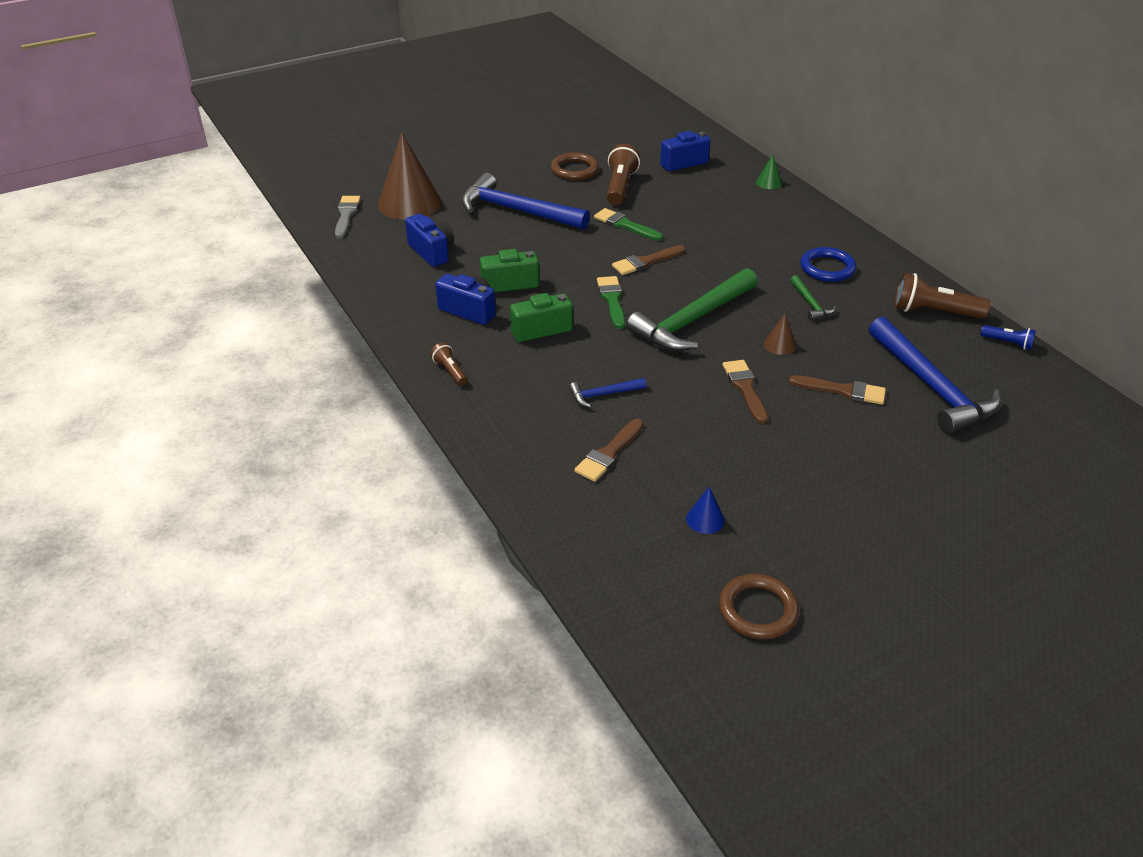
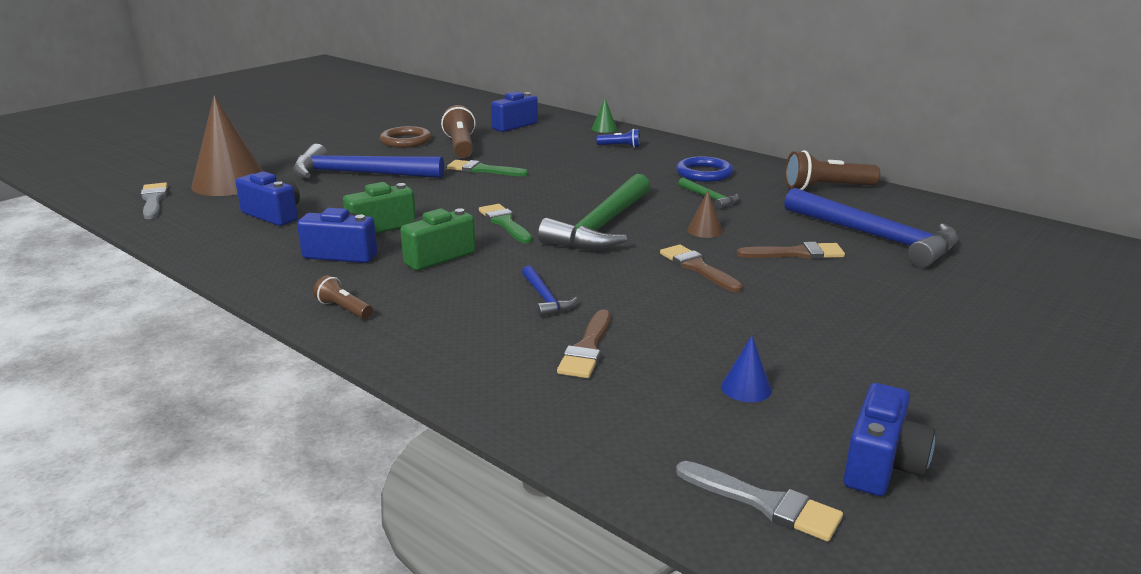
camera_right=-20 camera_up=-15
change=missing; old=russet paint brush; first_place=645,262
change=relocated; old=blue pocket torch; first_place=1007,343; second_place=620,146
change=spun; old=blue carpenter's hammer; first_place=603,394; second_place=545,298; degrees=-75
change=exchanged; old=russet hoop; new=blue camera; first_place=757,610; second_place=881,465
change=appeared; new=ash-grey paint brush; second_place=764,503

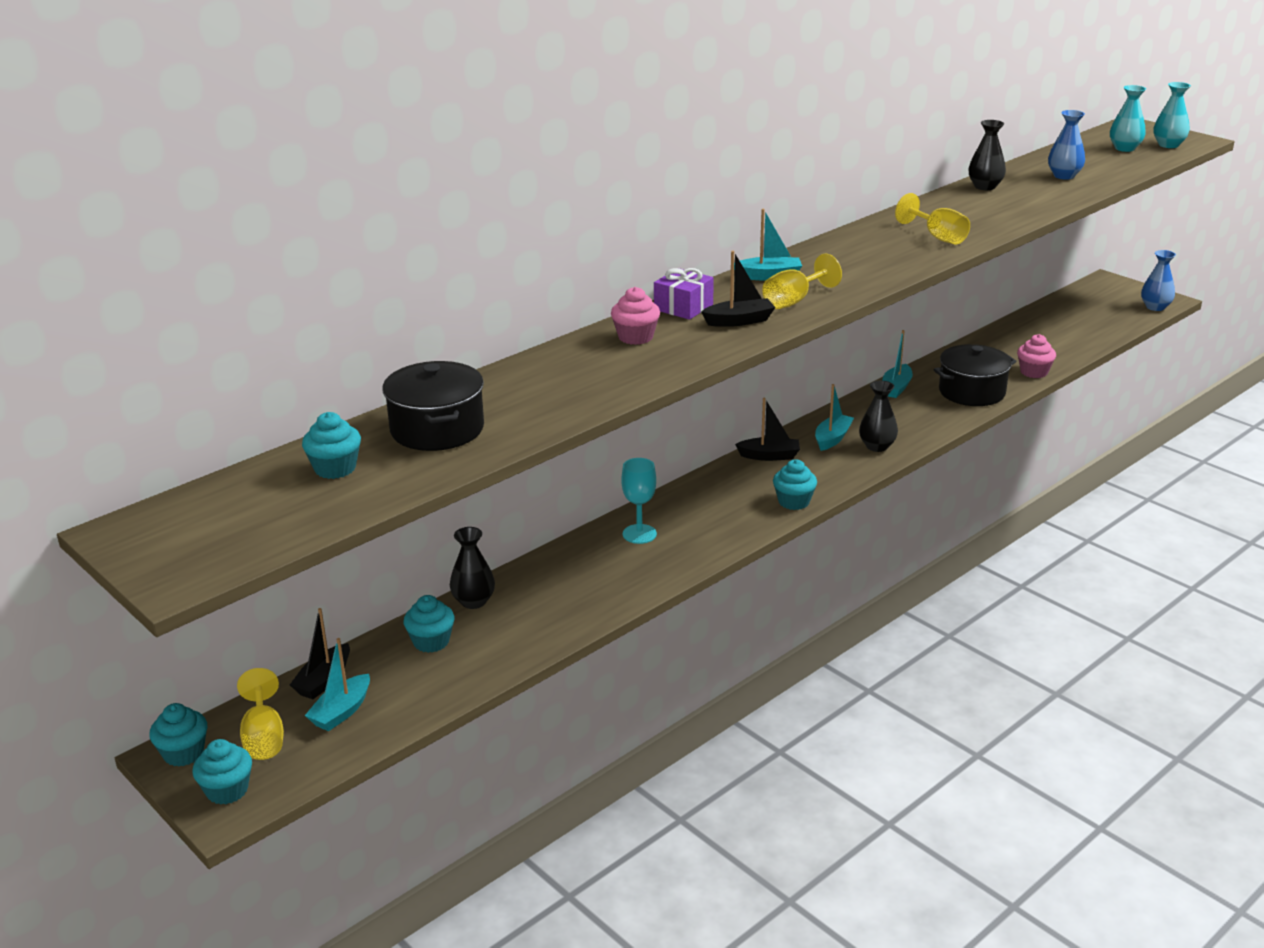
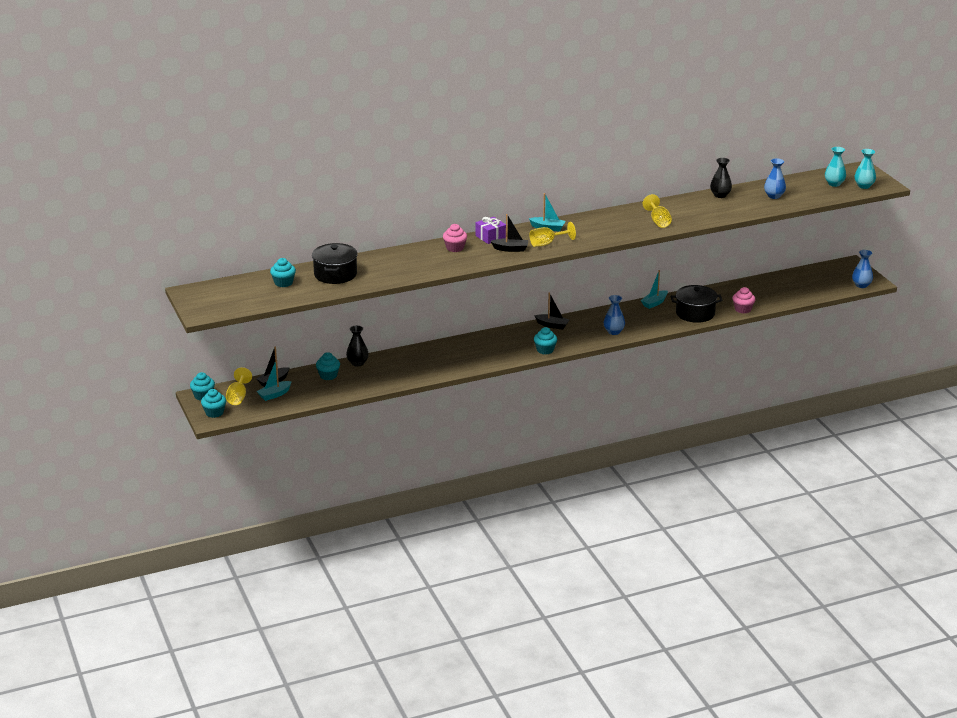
camera_right=20 camera_up=0
change=colour; old=jet-black tall vase; new=blue tall vase; first_place=877,446; second_place=613,332
change=missing; old=turquoise toy boat; first_place=832,438
change=missing; old=turquoise wine glass; first_place=639,534

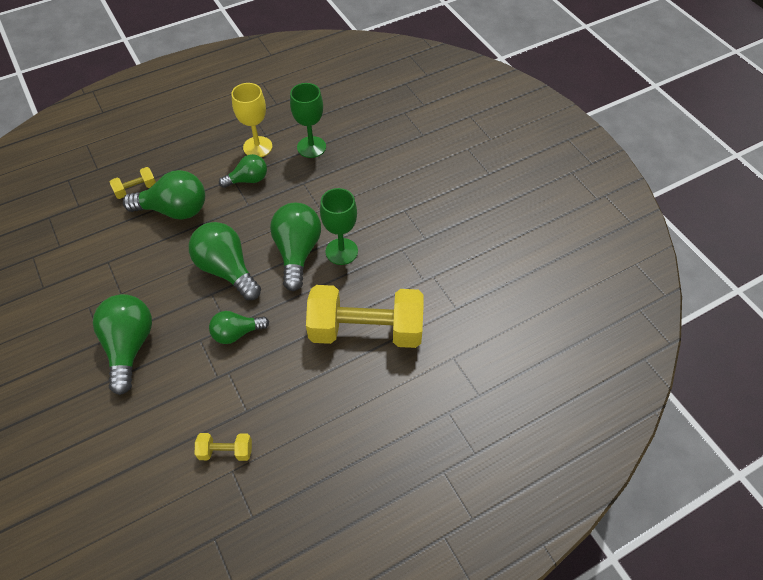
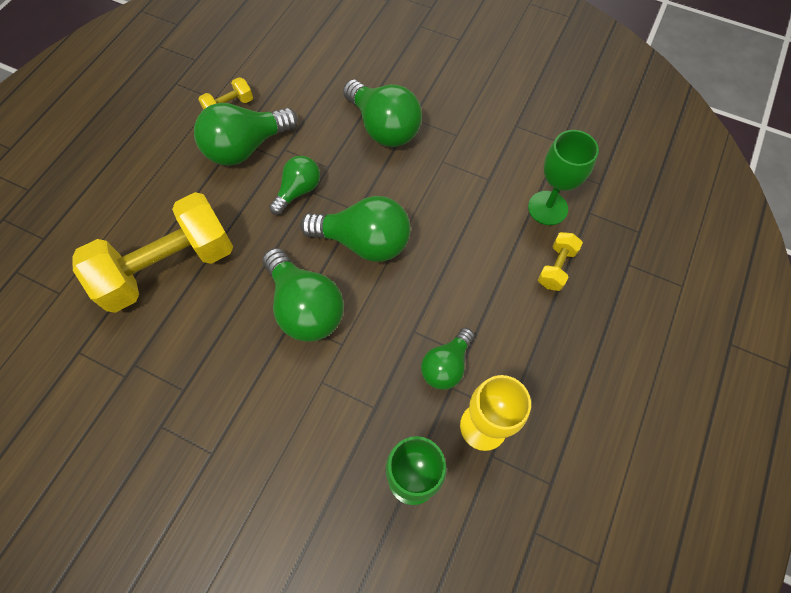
camera_right=145 camera_up=10
change=relocated; old=leaf-green bulb; first_place=174,210; second_place=246,147
change=relocated; old=leaf-green wine glass; first_place=341,251; second_place=547,208

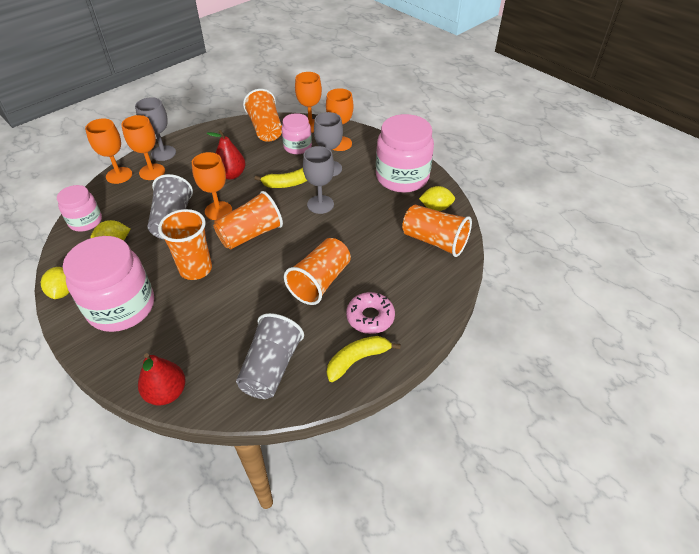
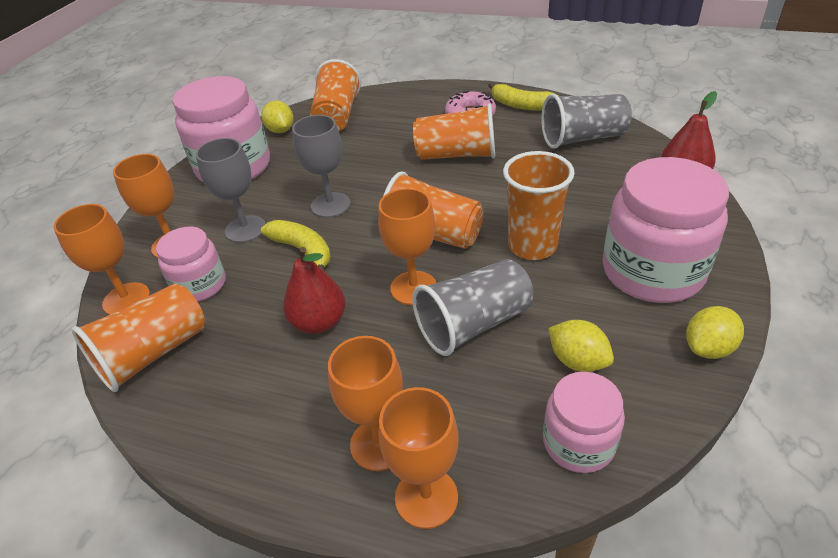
camera_right=-115 camera_up=-5
change=missing; old=ash-grey wine glass; first_place=163,153

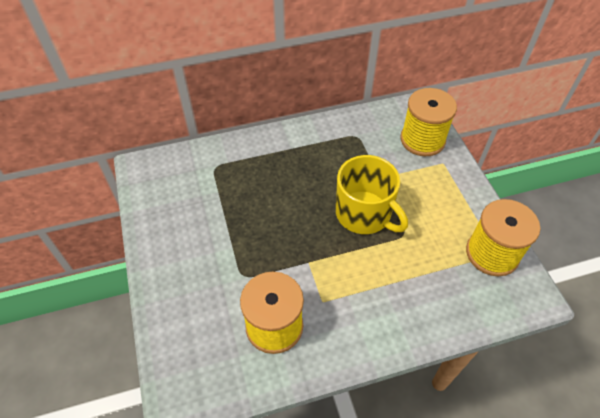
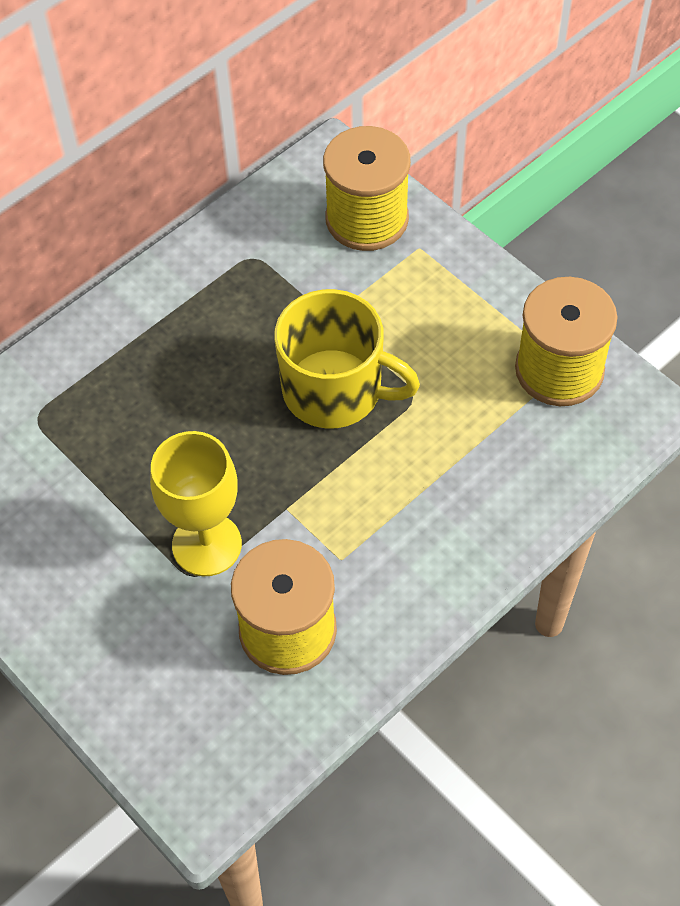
camera_right=-25 camera_up=5
change=appeared; new=bright yellow wine glass; second_place=207,544

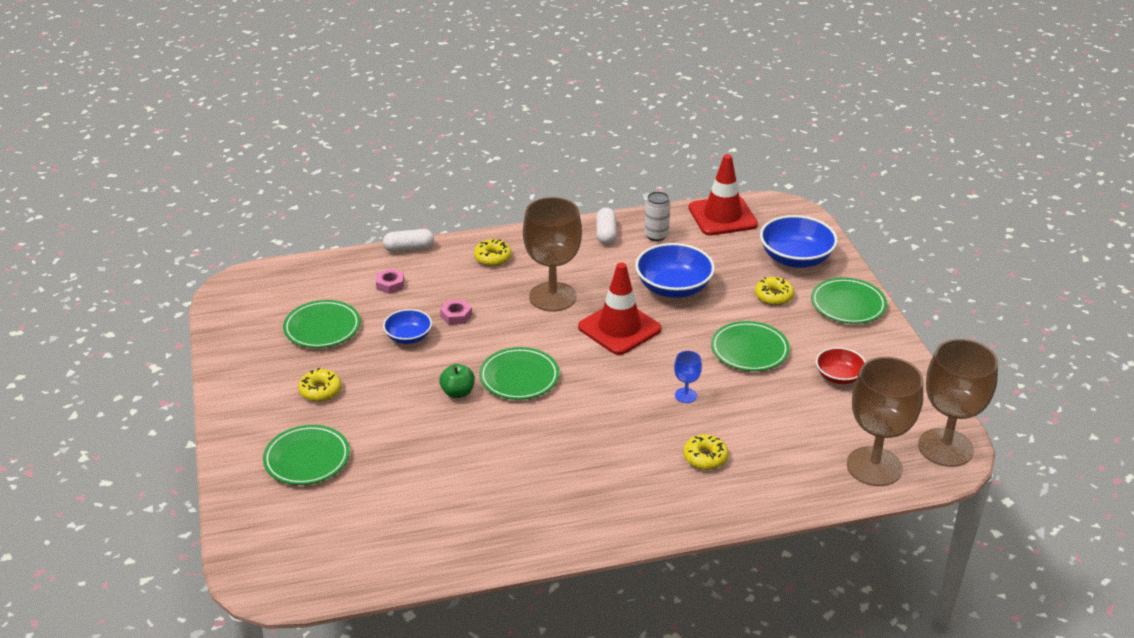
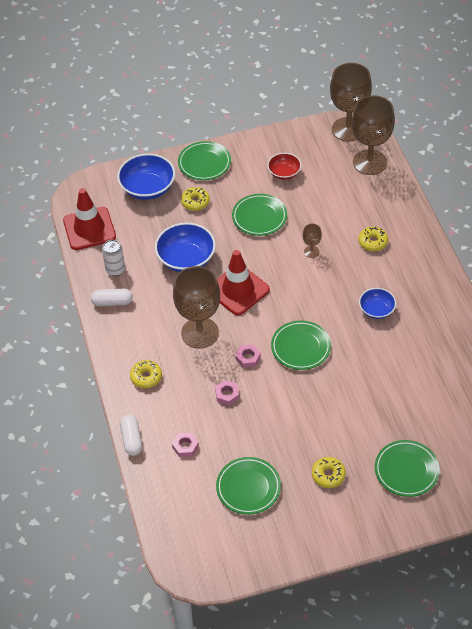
camera_right=-90 camera_up=15
change=relocated; old=blue deep dish; first_place=408,337; second_place=376,310
change=colour; old=blue wine glass; new=russet wine glass; first_place=686,395; second_place=311,252
change=missing; old=leaf-green apple; first_place=458,392
change=appeared; new=rosy nut; second_place=248,358

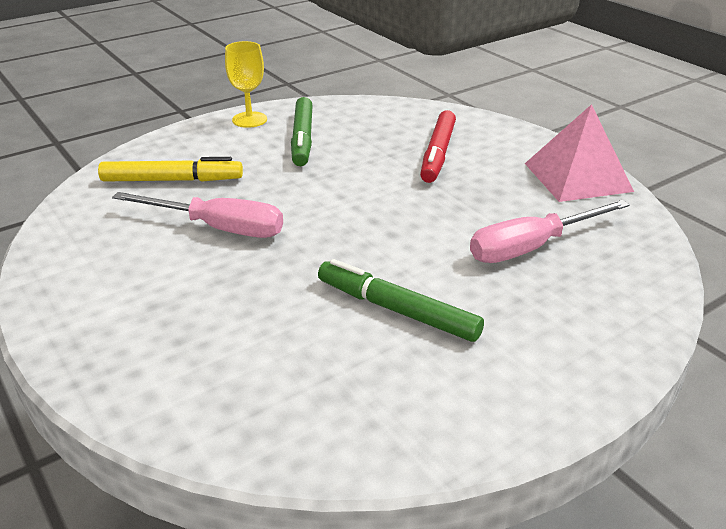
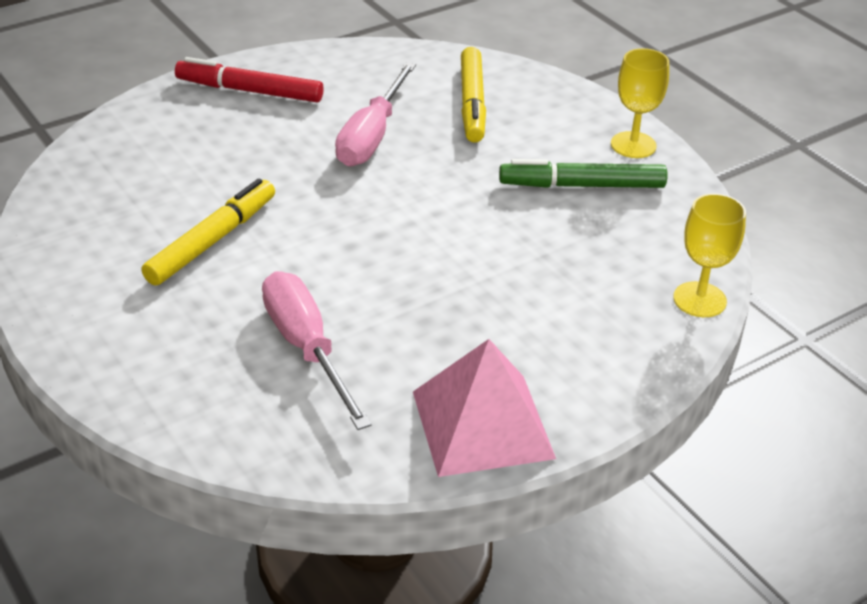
camera_right=90 camera_up=5
change=relocated; old=scarlet felt pen; first_place=437,154; second_place=249,91
change=colour; old=leaf-green felt pen; new=bright yellow felt pen; first_place=397,310; second_place=212,241
change=appeared; new=bright yellow wine glass; second_place=699,300

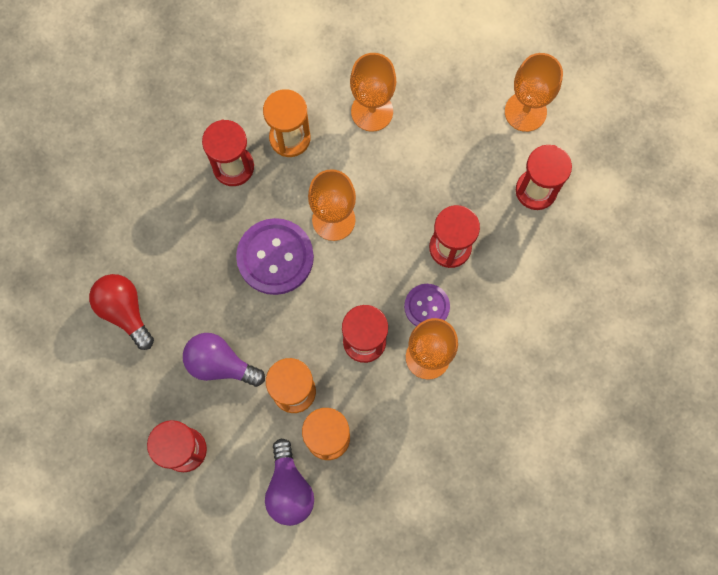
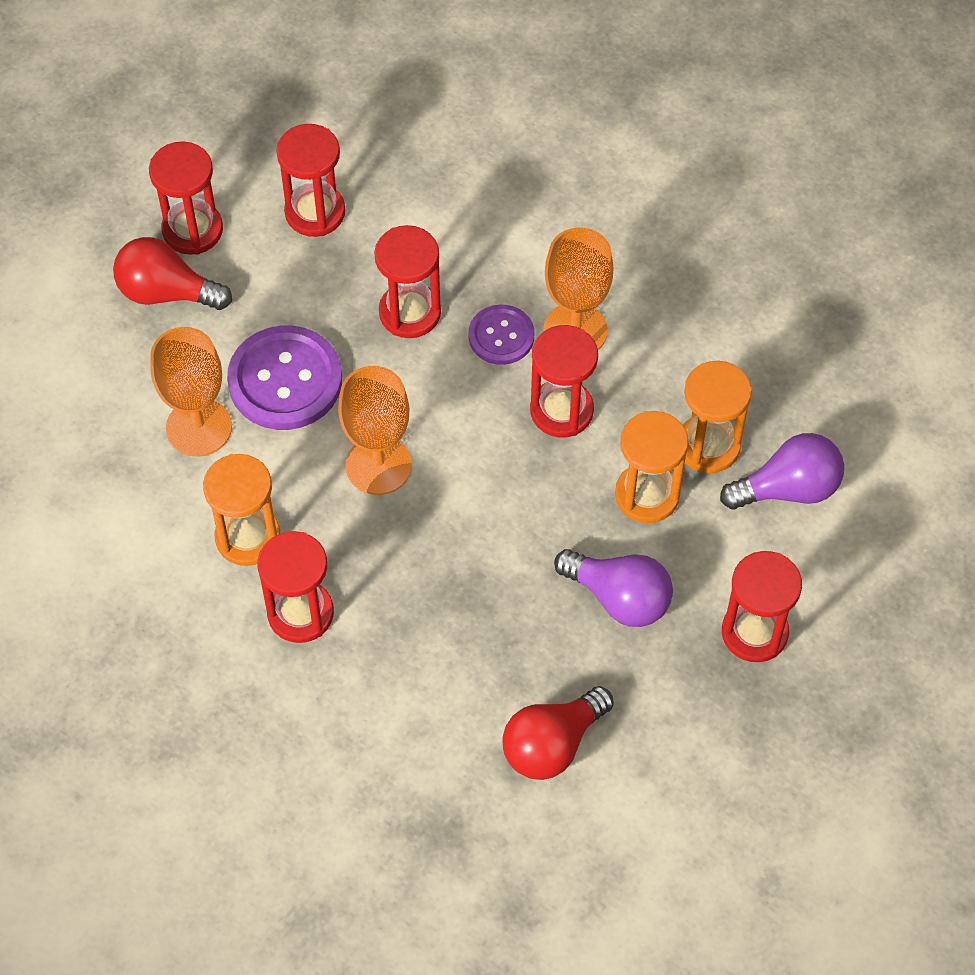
camera_right=-95 camera_up=-15
change=exchanged; old=orange-coloured wine glass; new=scarlet sandglass; first_place=525,111; second_place=192,230
change=relocated; old=purple sewing button; first_place=275,257; second_place=285,380
change=spun; old=purple bulb; first_place=220,364; second_place=619,598; degrees=-75
change=appeared; new=scarlet bulb; second_place=167,292

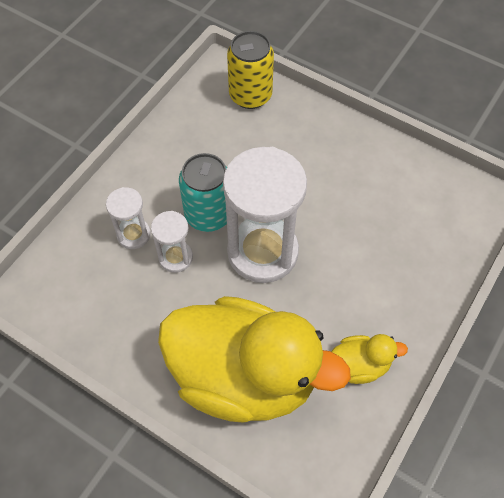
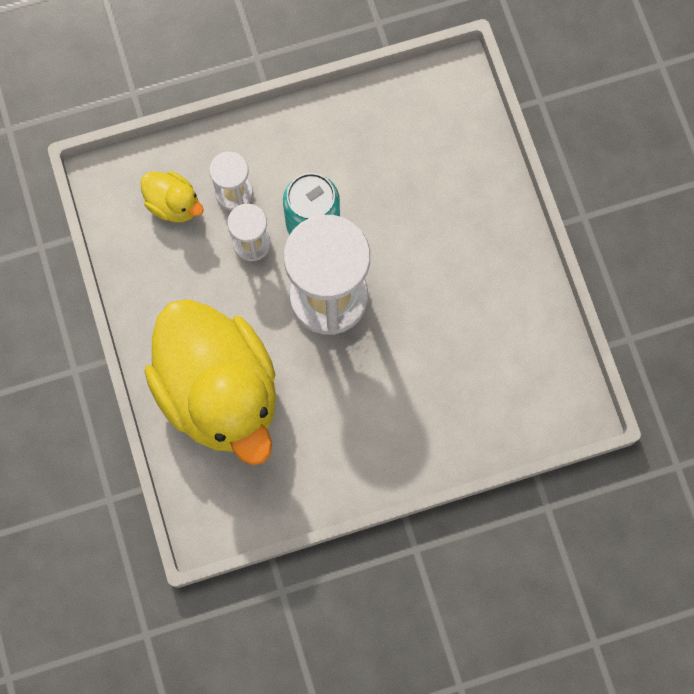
camera_right=40 camera_up=15
change=missing; old=bright yellow soda can; first_place=250,95
change=relocated; old=bright yellow duck; first_place=360,365; second_place=174,204

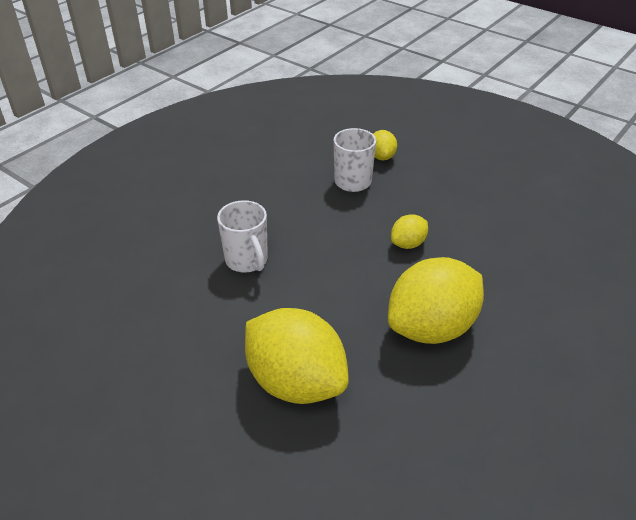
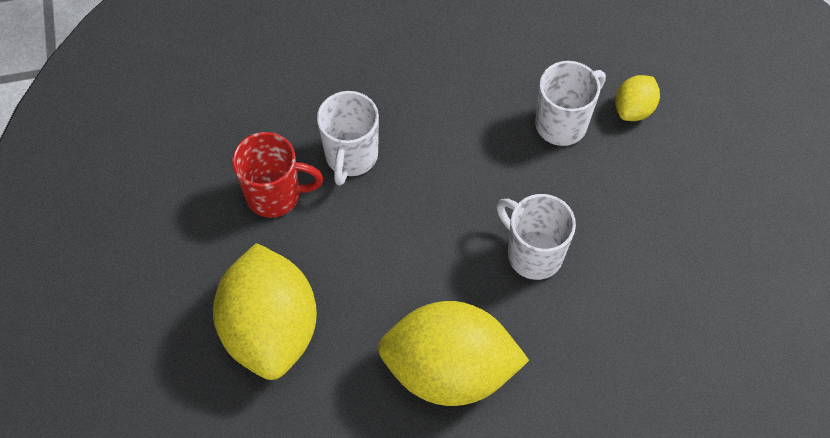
camera_right=40 camera_up=20
change=exchanged; old=bright yellow citrus fruit; new=pure white coffee mug; first_place=408,244; second_place=533,254
change=appeared; new=scarlet coffee mug; second_place=275,195

